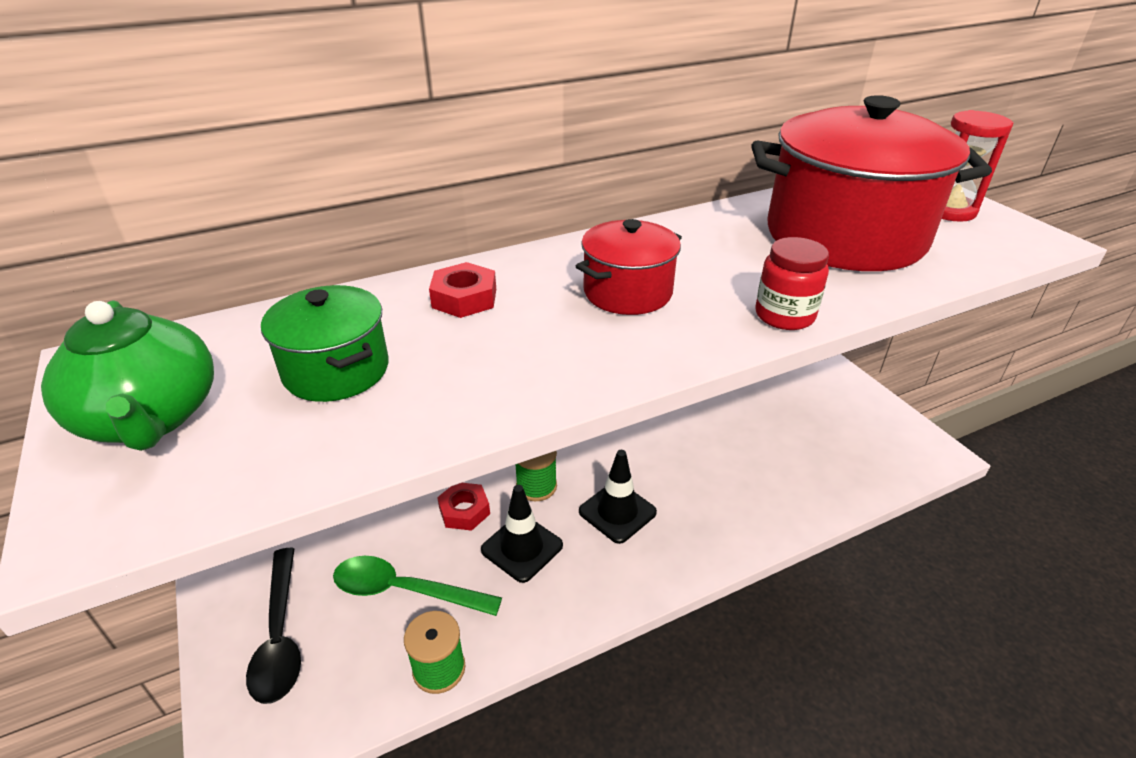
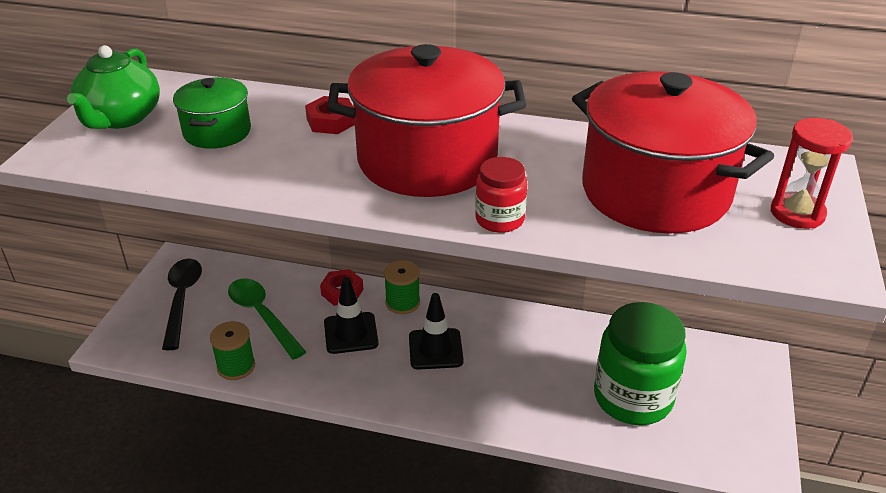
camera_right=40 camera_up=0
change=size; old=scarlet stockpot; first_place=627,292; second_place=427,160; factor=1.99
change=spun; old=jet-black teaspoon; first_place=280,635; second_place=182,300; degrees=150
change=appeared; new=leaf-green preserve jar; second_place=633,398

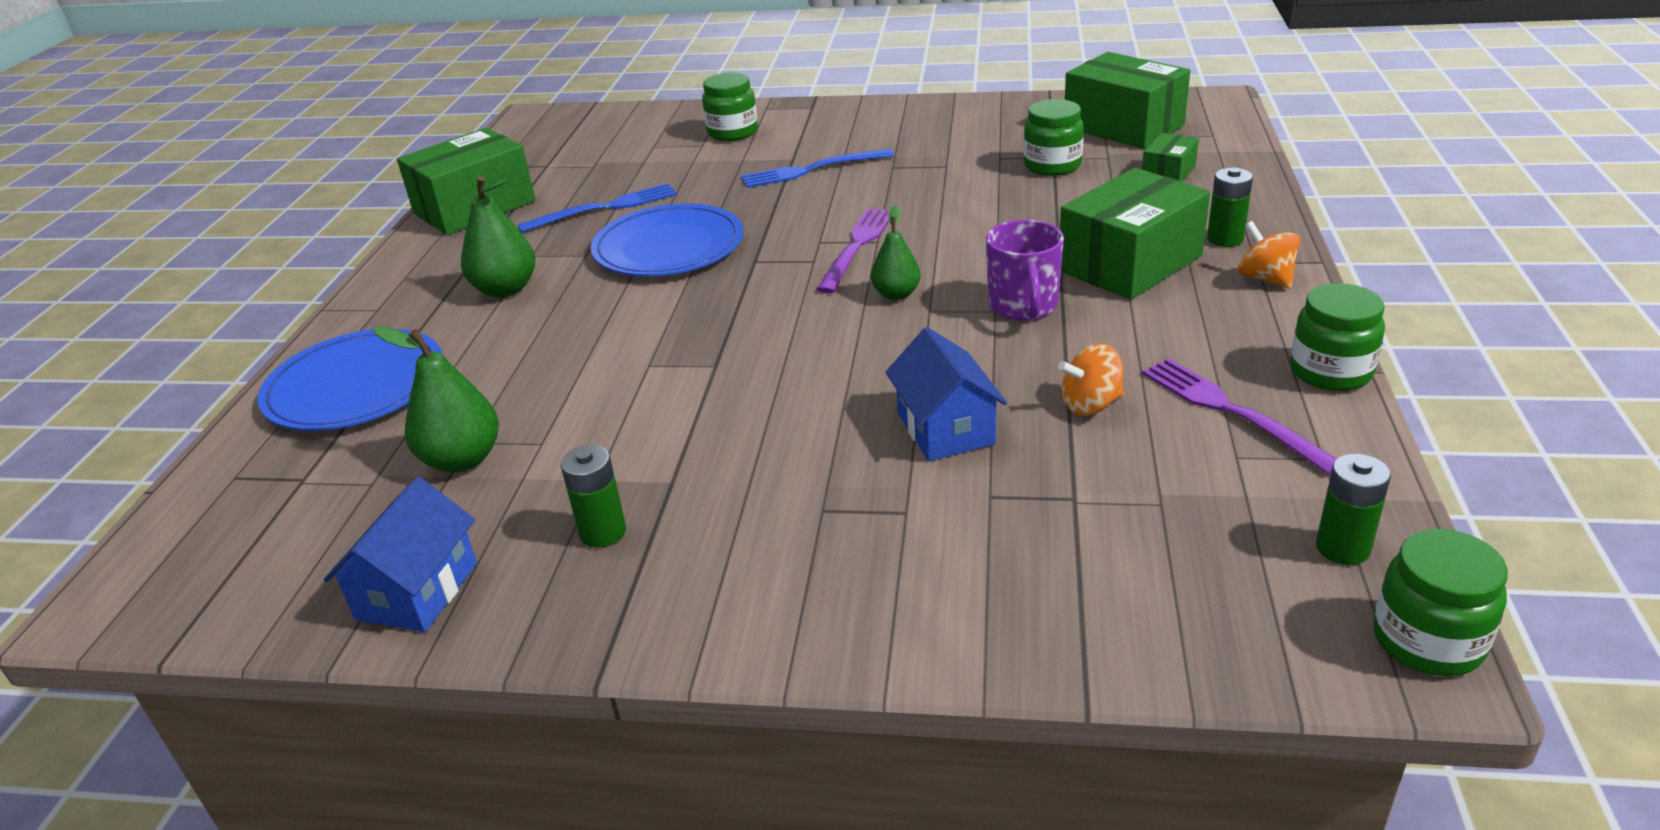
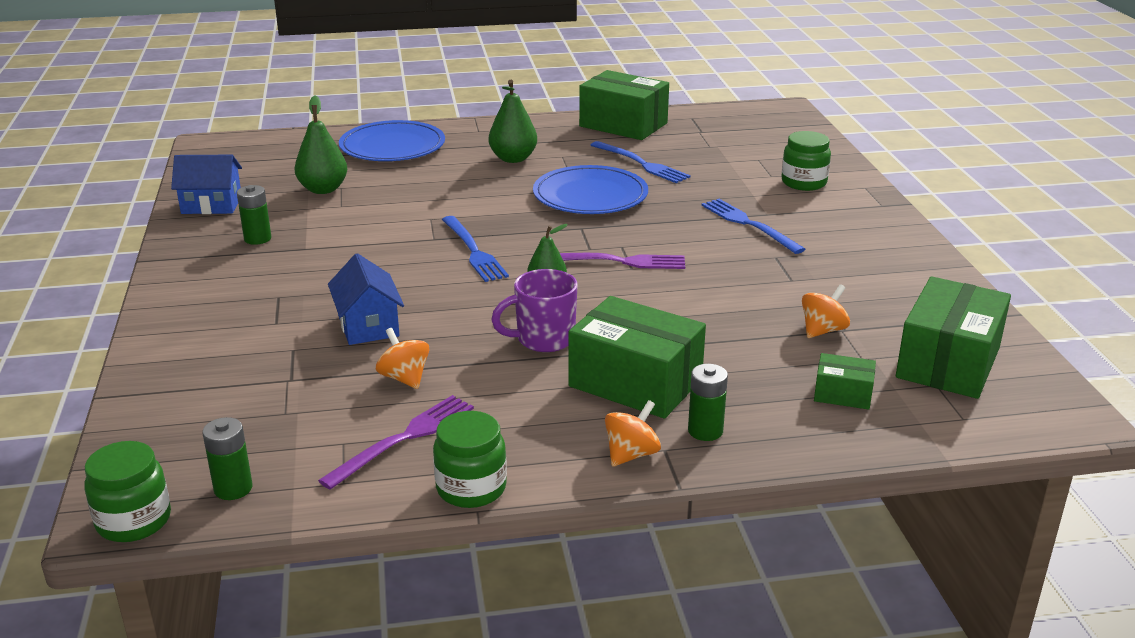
camera_right=70 camera_up=-5
change=exchanged; old=leaf-green preserve jar; new=orange-coloured whirligig; first_place=1052,165; second_place=822,330
change=spun; old=blue house; first_place=945,428; second_place=368,325; degrees=-75
change=appeared; new=blue table fork; second_place=473,251

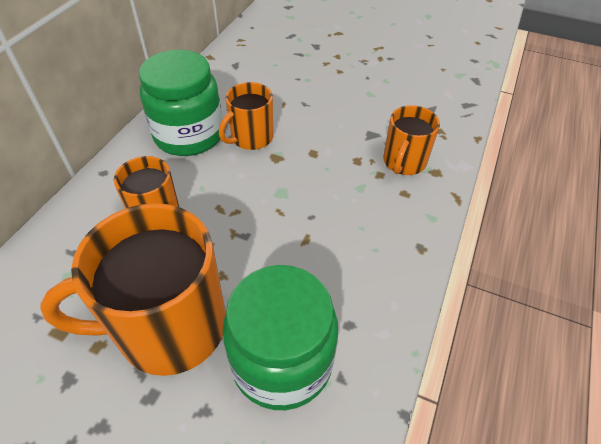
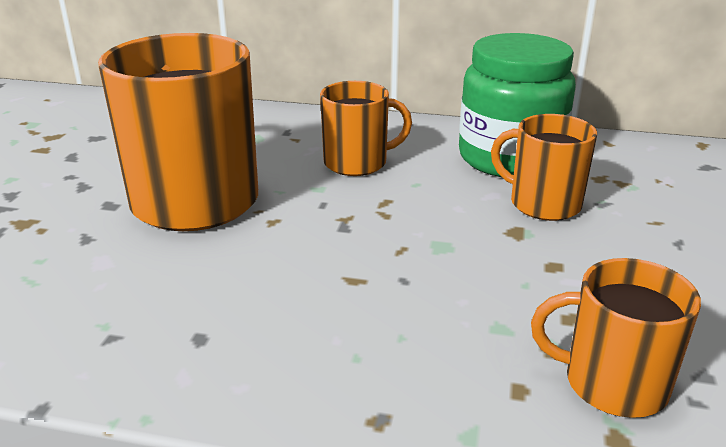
camera_right=80 camera_up=-20
change=missing; old=leaf-green preserve jar; first_place=282,362

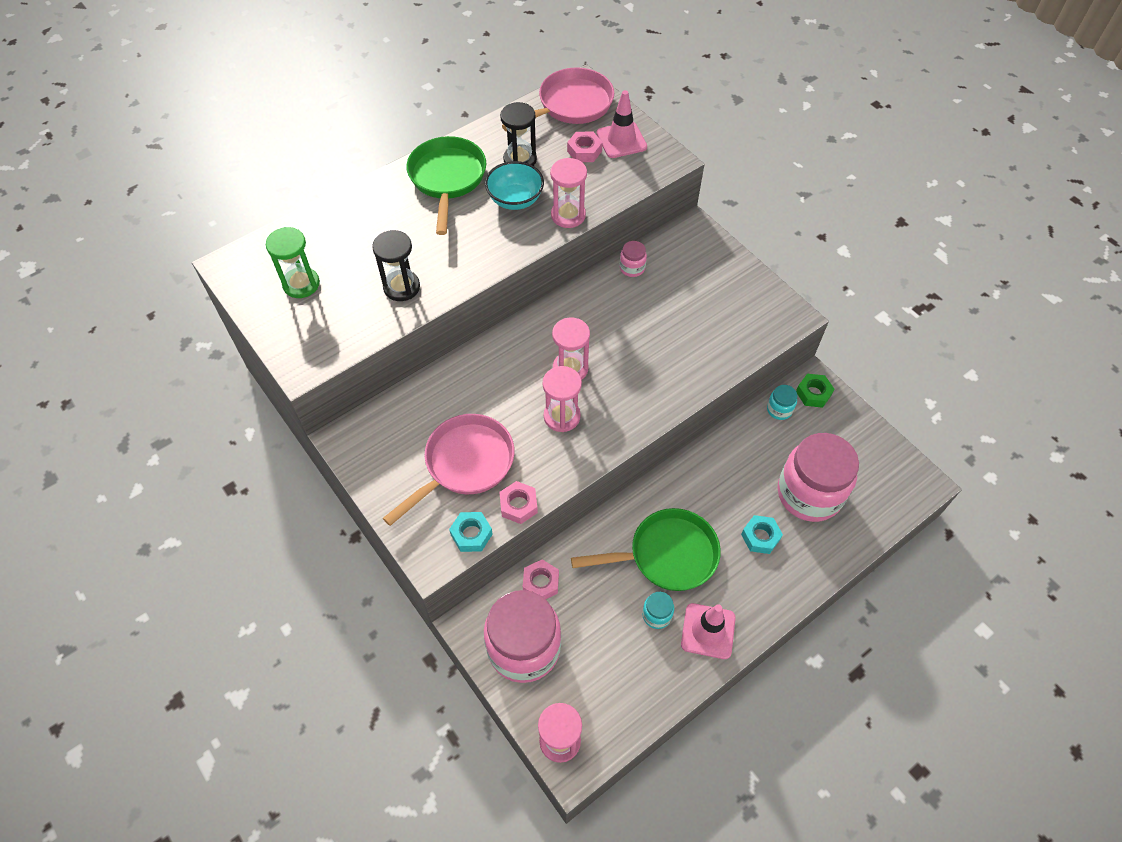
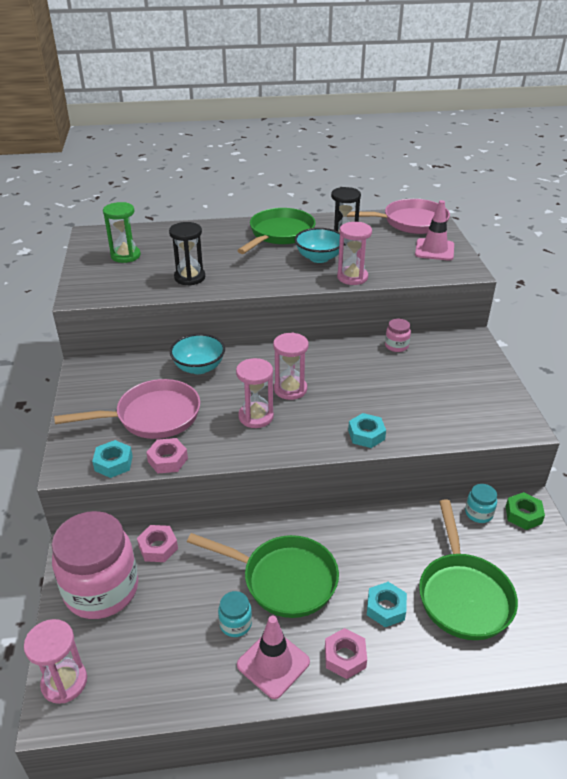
camera_right=30 camera_up=-20
change=relocated; old=rosy nut; first_place=584,151; second_place=345,657
change=exchanged; old=rosy preserve jar; new=leaf-green skillet; first_place=809,494; second_place=463,595
change=appeared; new=turquoise deep dish; second_place=199,367
change=appeared; new=turquoise nut; second_place=366,435

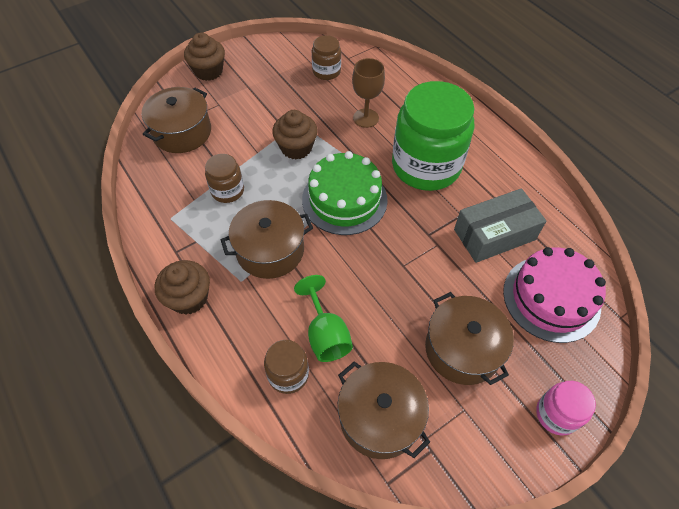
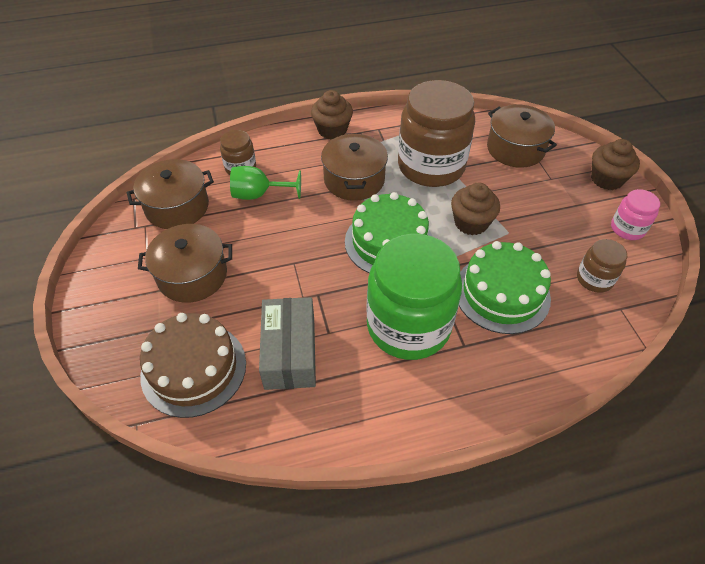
camera_right=110 camera_up=-5
change=exchanged; old=russet wine glass; new=leaf-green gateau; first_place=366,118; second_place=502,293
change=size; old=russet preserve jar; first_place=227,191; second_place=431,166; factor=2.16
change=colour; old=rosy gateau; new=russet gateau; first_place=551,298; second_place=193,368
change=relocated; old=rosy preserve jar; first_place=556,414; second_place=627,228

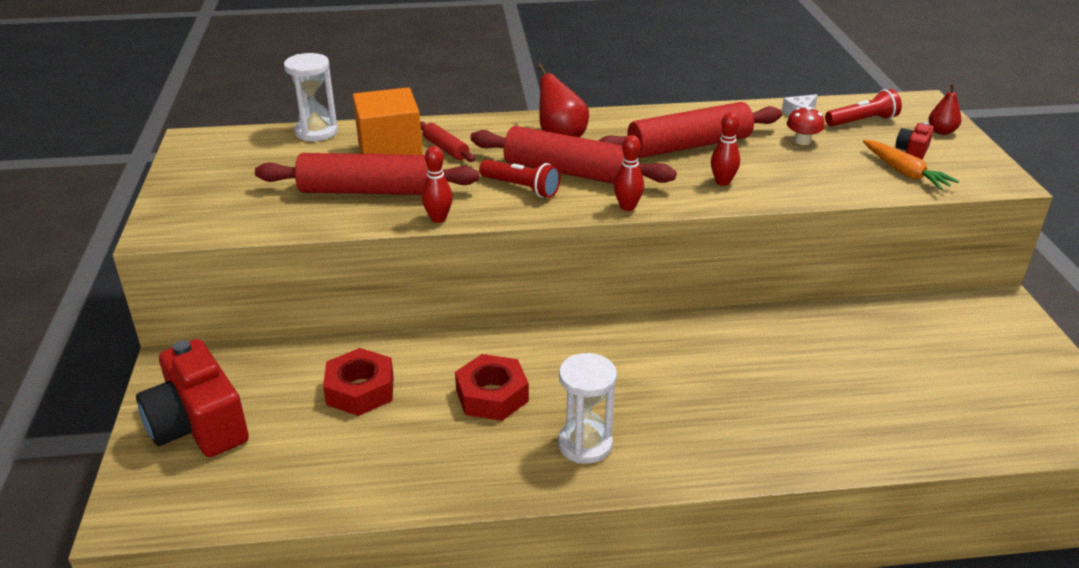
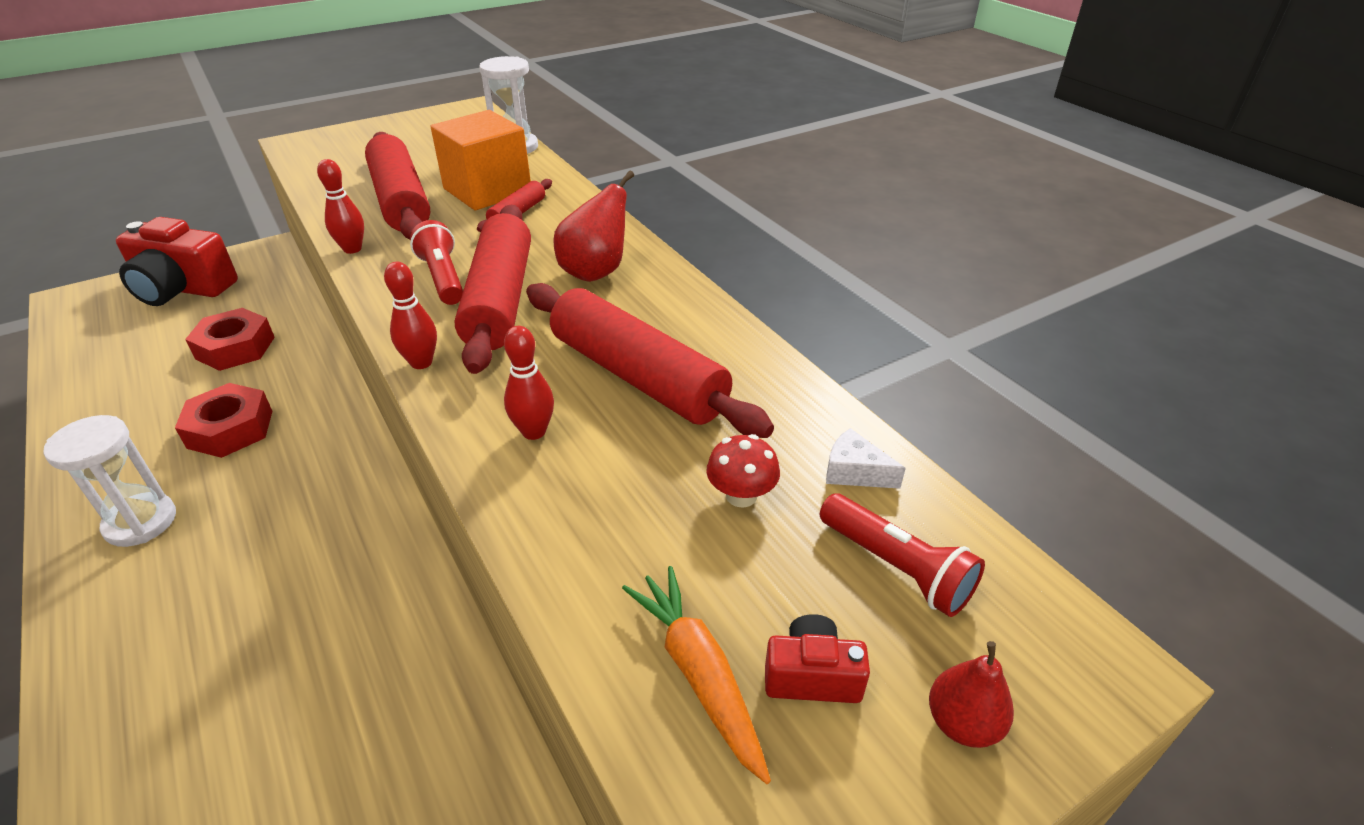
camera_right=65 camera_up=5
change=spun; old=orange-coloured root vegetable; first_place=904,172; second_place=699,674; degrees=120
change=spun; old=scarlet pocket torch; first_place=521,188; second_place=443,278; degrees=150
change=spun; old=scarlet camera; first_place=198,425; second_place=182,289; degrees=-105

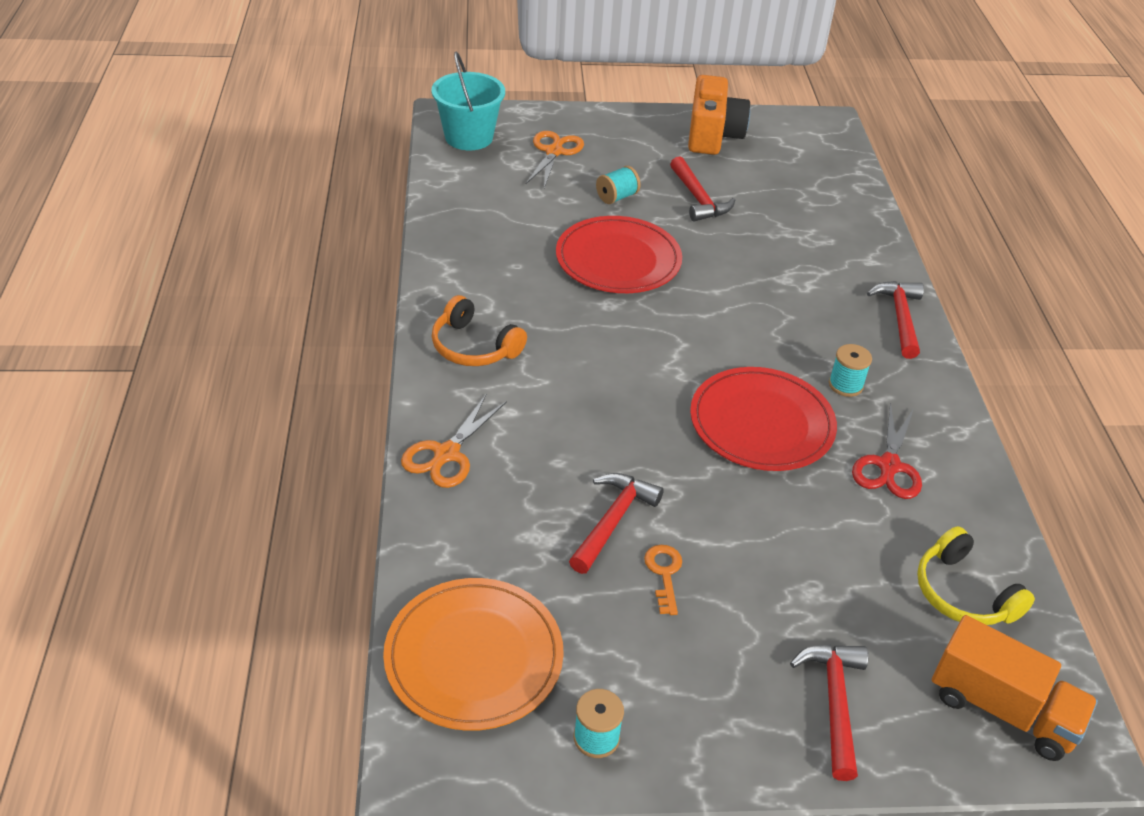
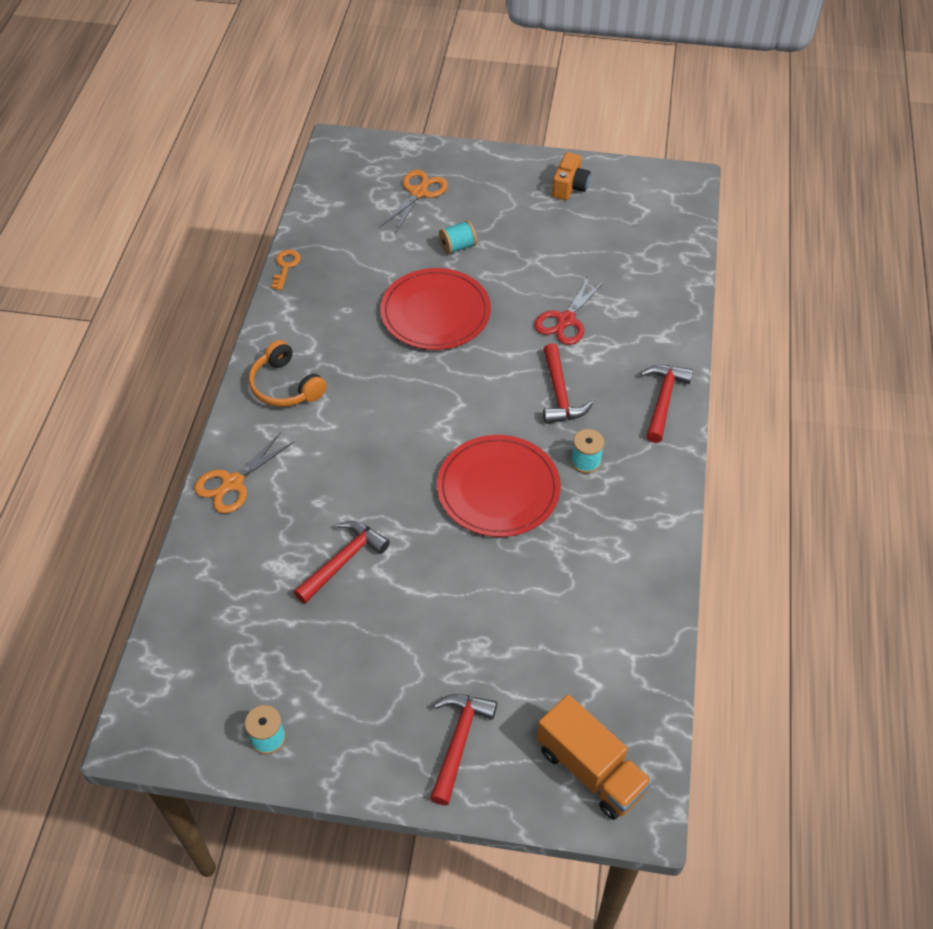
camera_right=15 camera_up=10
change=missing; old=turquoise bucket; first_place=469,137
change=size; old=orange-coloured camera; first_place=712,136; second_place=569,187; factor=0.61
change=relocated; old=scarlet carpenter's hammer; first_place=698,198; second_place=559,393
change=relocated; old=scarlet pair of scissors; first_place=889,466; second_place=566,320
change=missing; old=bright yellow headset; first_place=963,593
change=relocated; old=orange-coloured door key; first_place=664,573; second_place=286,266
change=missing; old=orange-coloured dinner plate; first_place=474,657

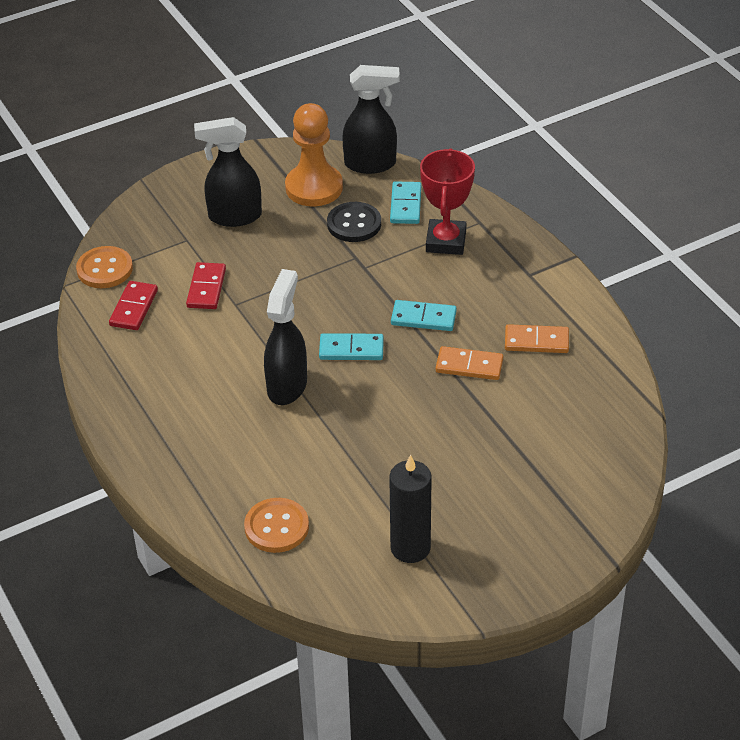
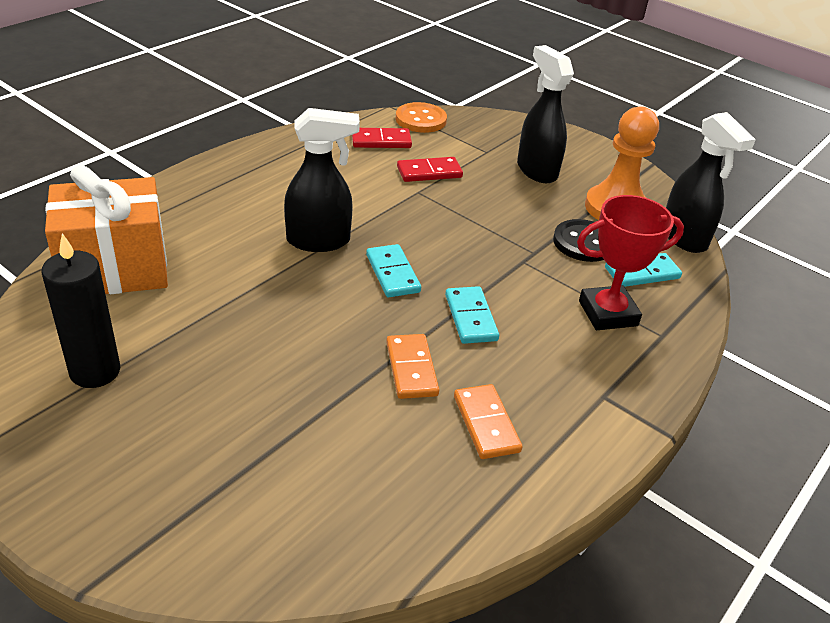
camera_right=65 camera_up=-5
change=exchanged; old=orange-coloured sewing button; new=orange-coloured gift; first_place=276,527; second_place=115,269

